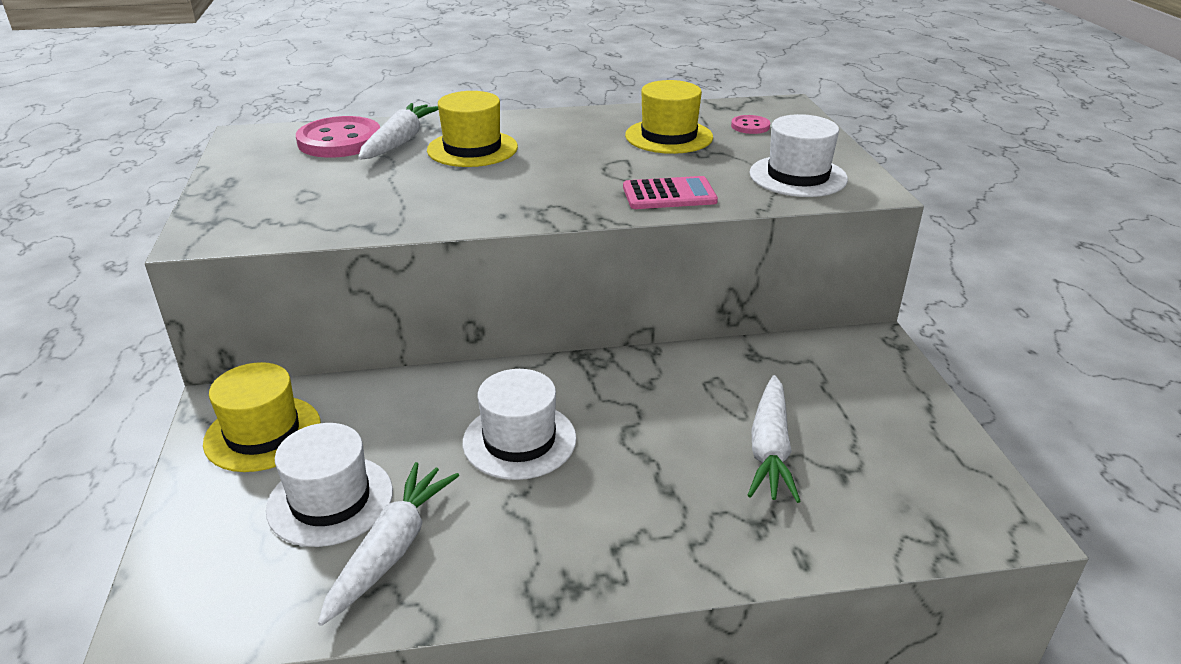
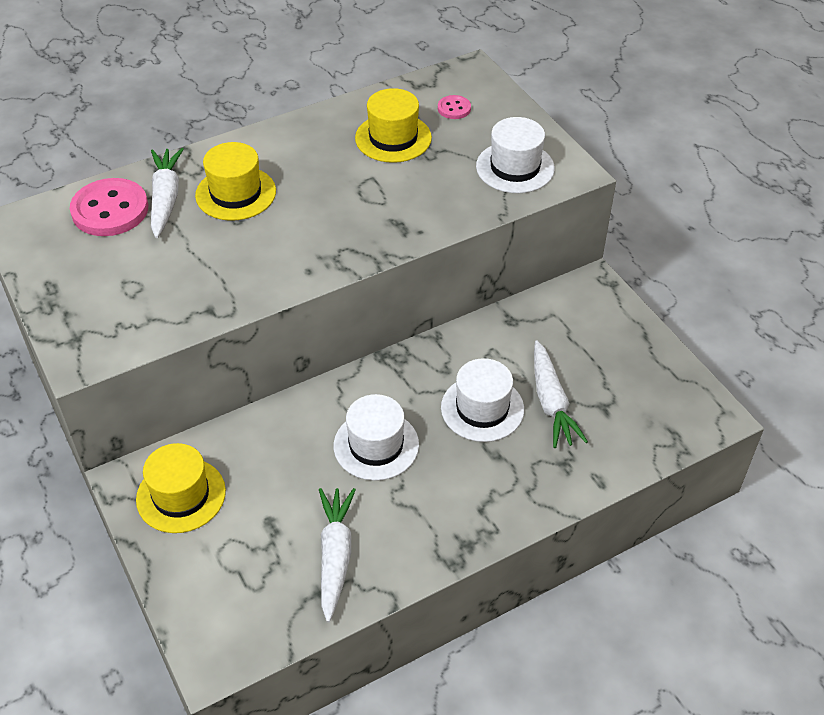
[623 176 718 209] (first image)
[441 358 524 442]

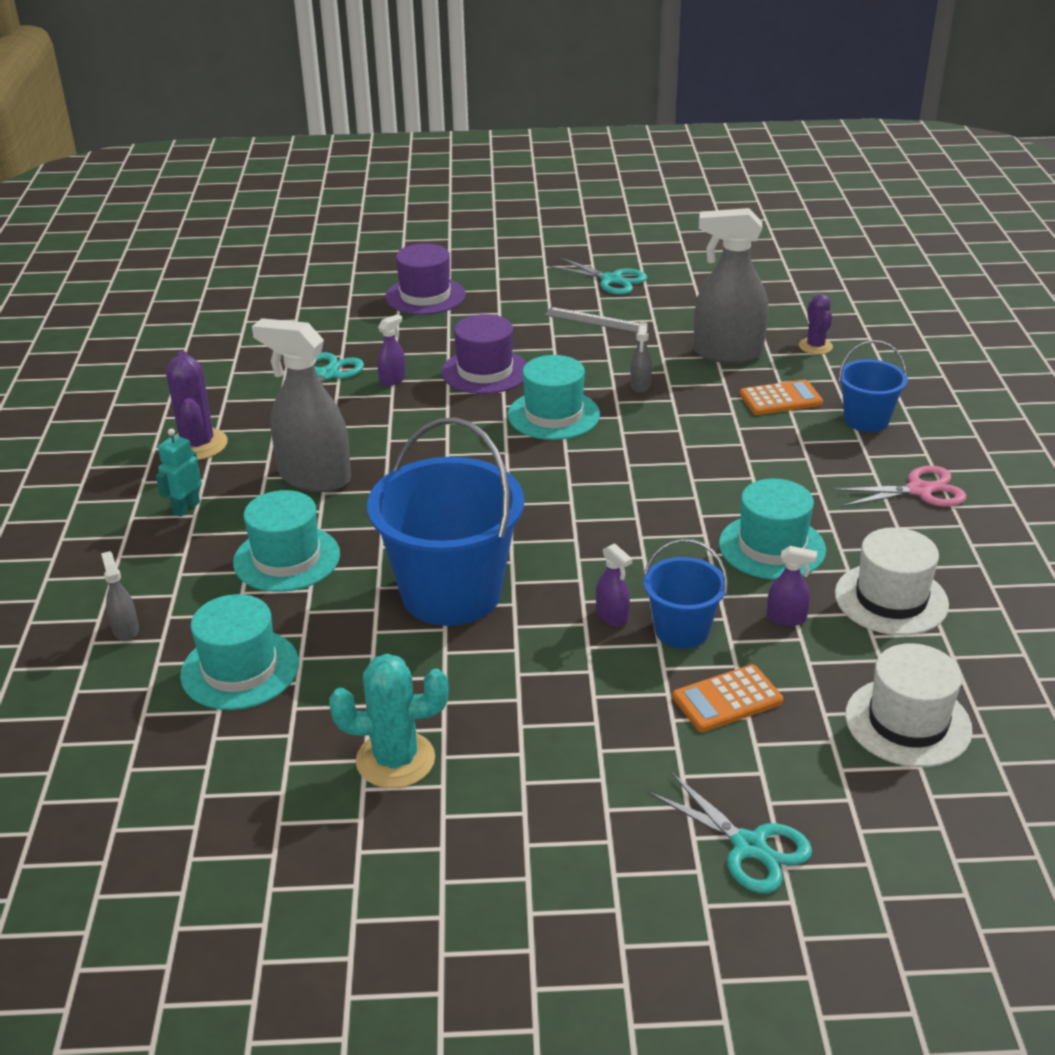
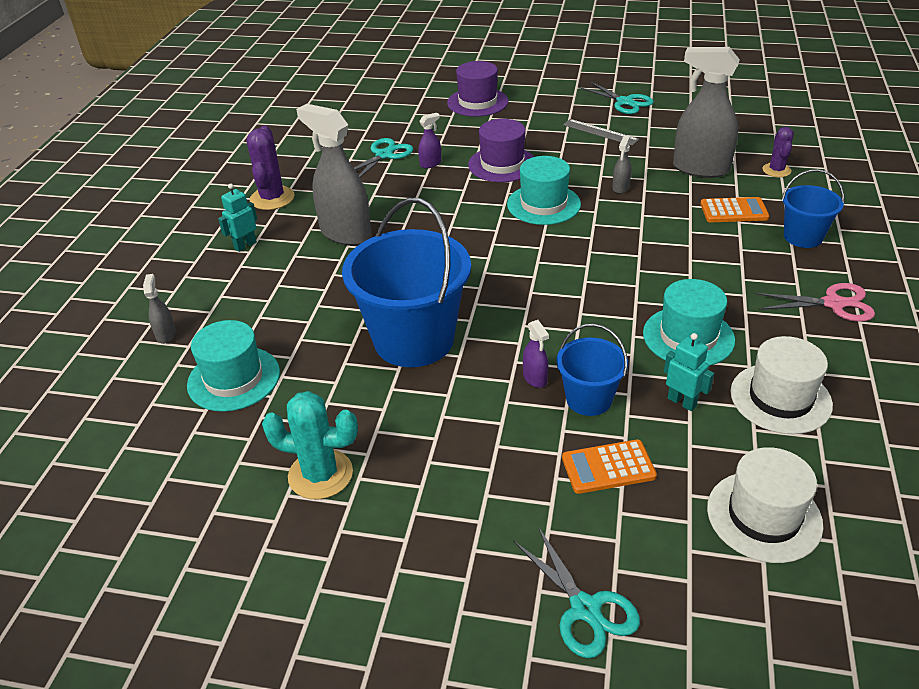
[233 490 340 592] (first image)
[664 333 714 411]

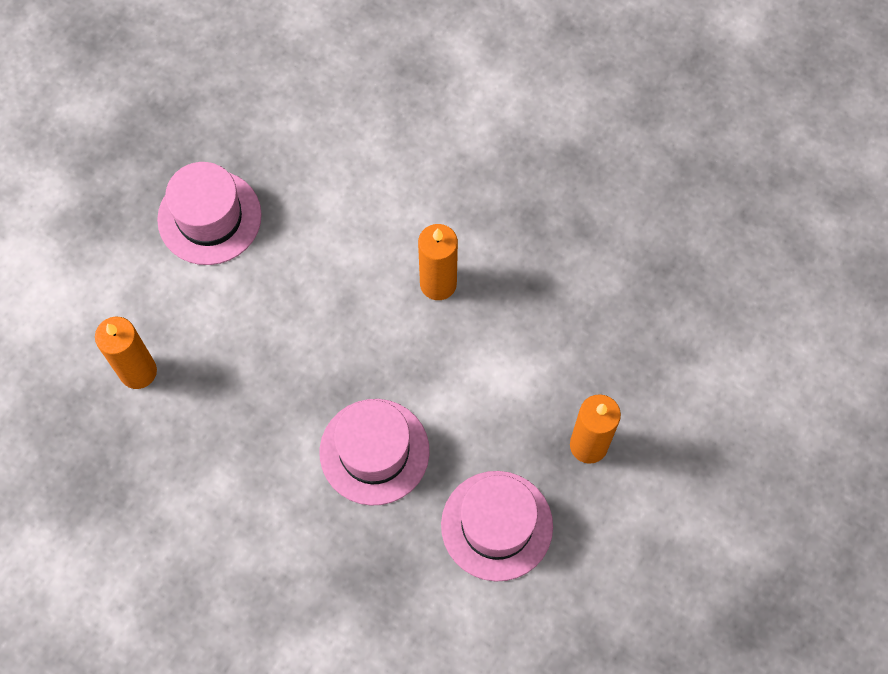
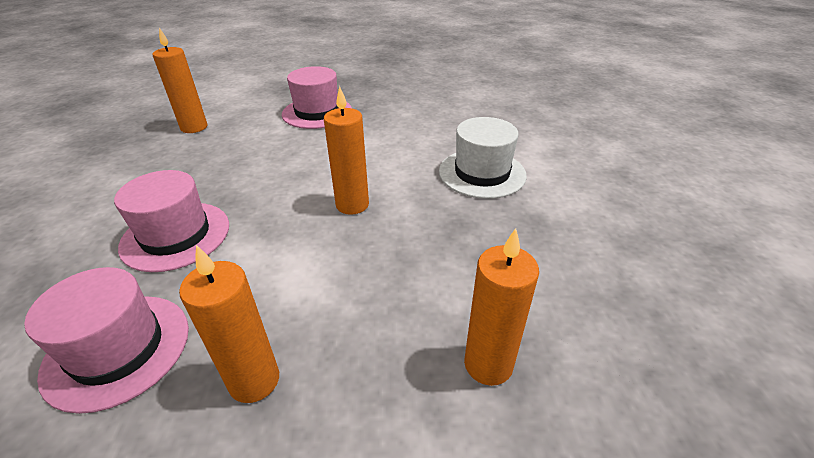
[439 117 527 199]
[464 228 539 386]

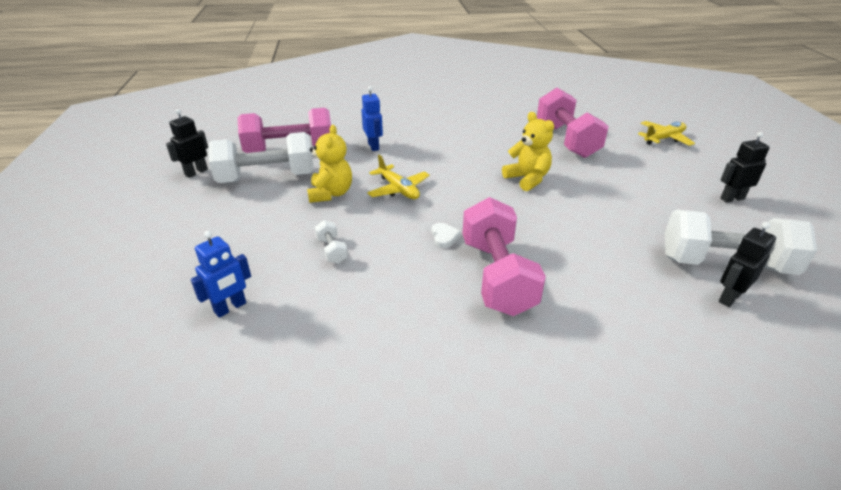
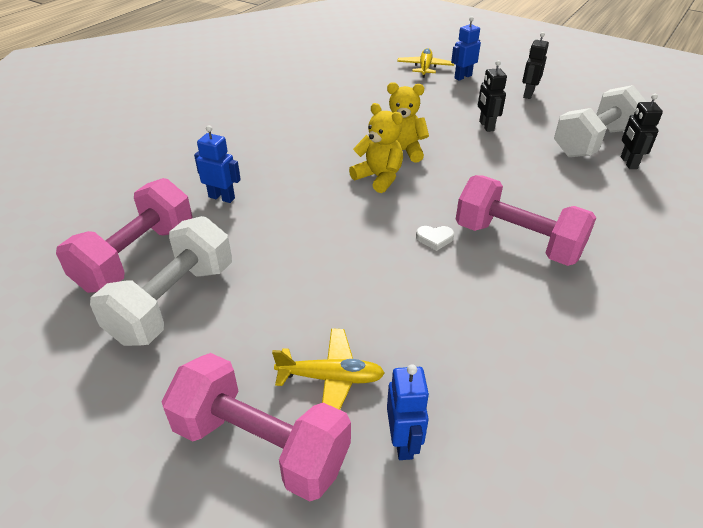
[315 220 348 264] (first image)
[451 17 481 81]
[478 60 507 132]
[349 103 403 193]
[272 328 385 410]
[162 353 351 502]
[416 226 454 251]

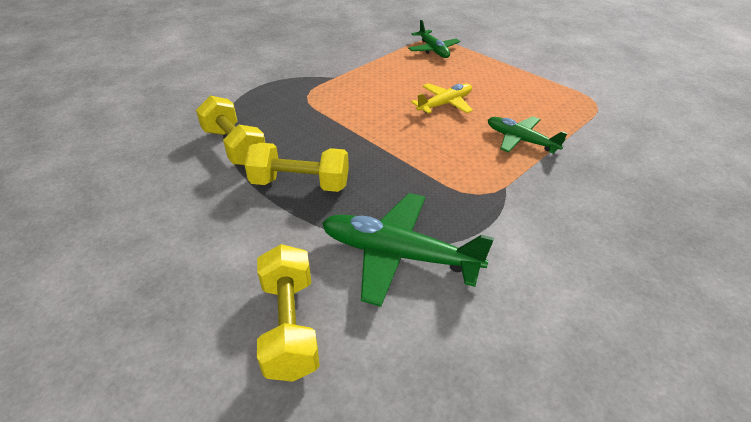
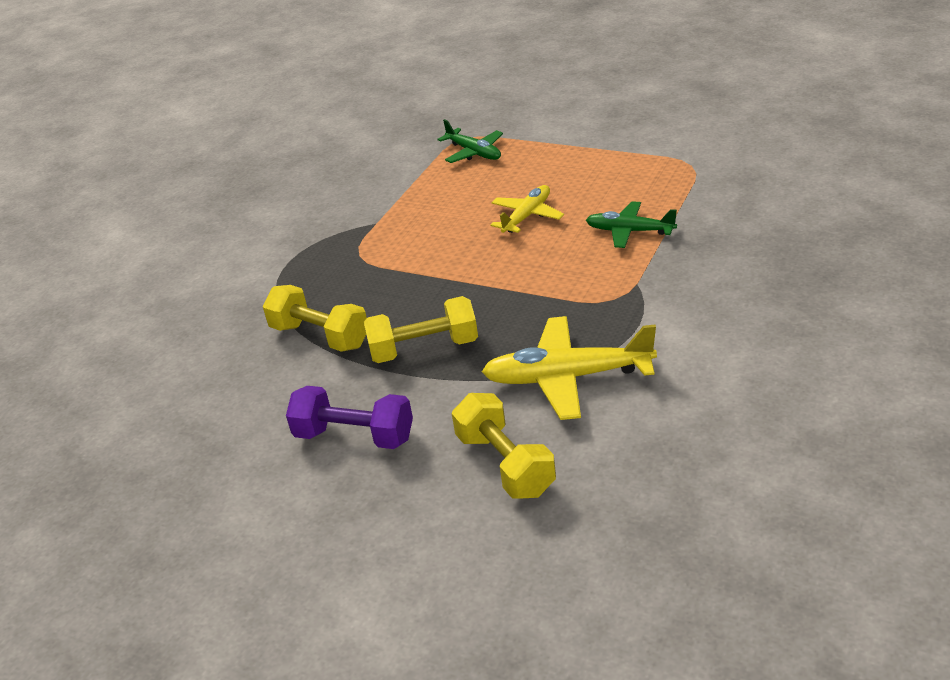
[286 386 413 449]
[482 316 657 420]

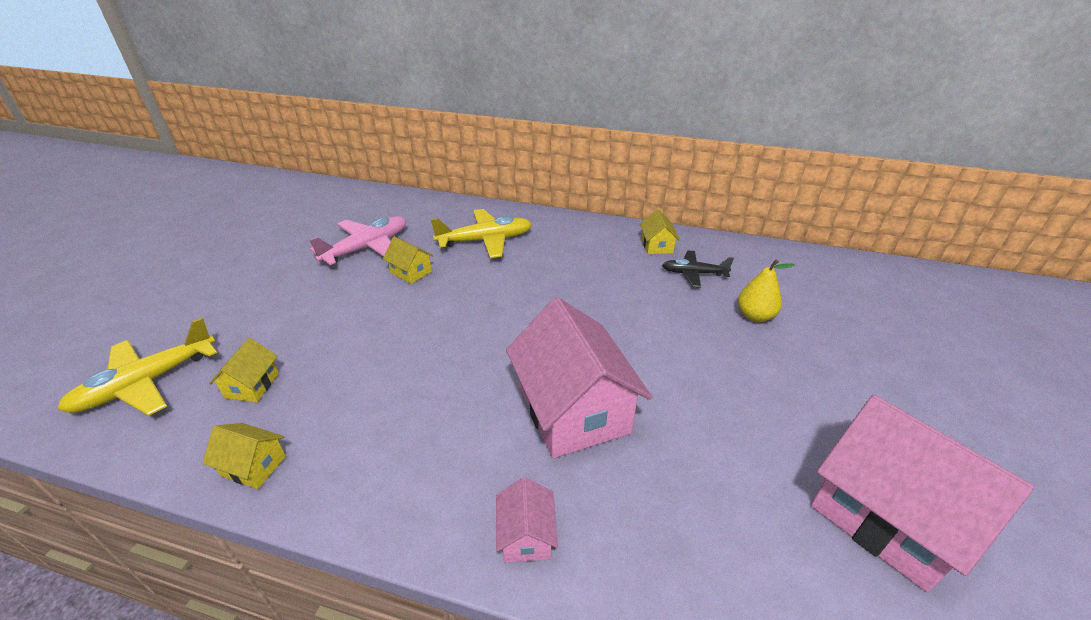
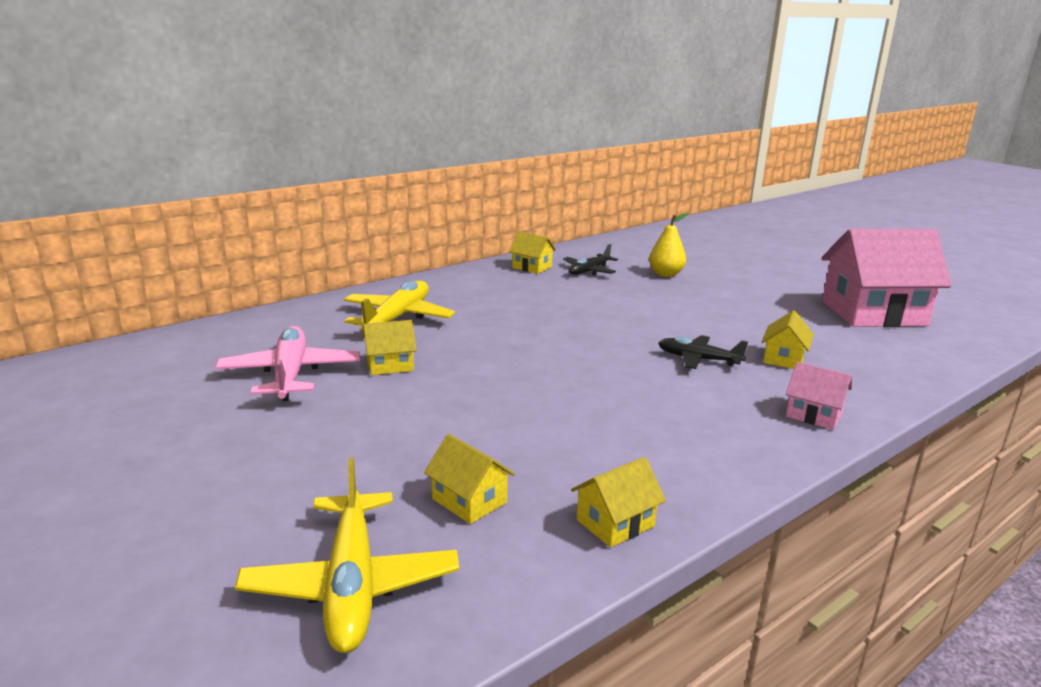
[761 310 814 369]
[658 335 748 369]

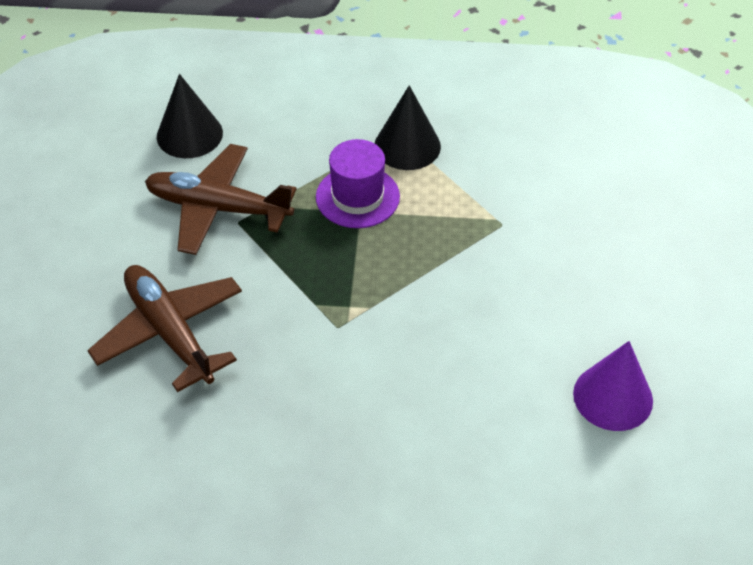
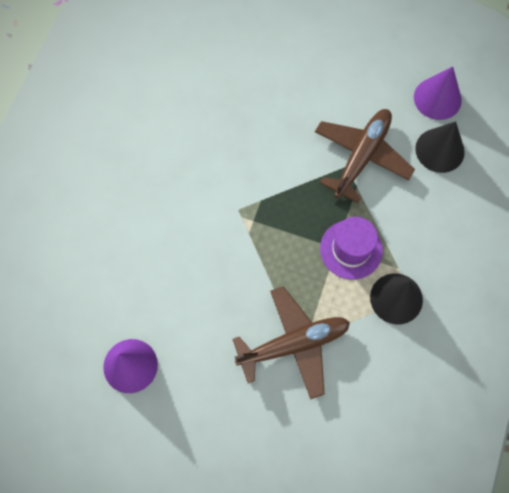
[414 66 462 120]
[233 286 350 399]

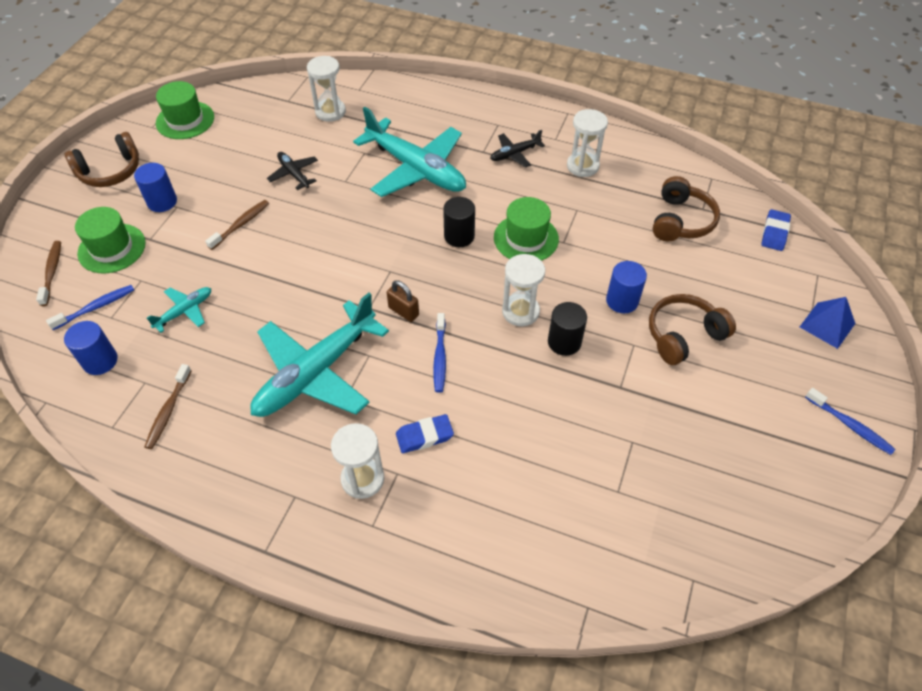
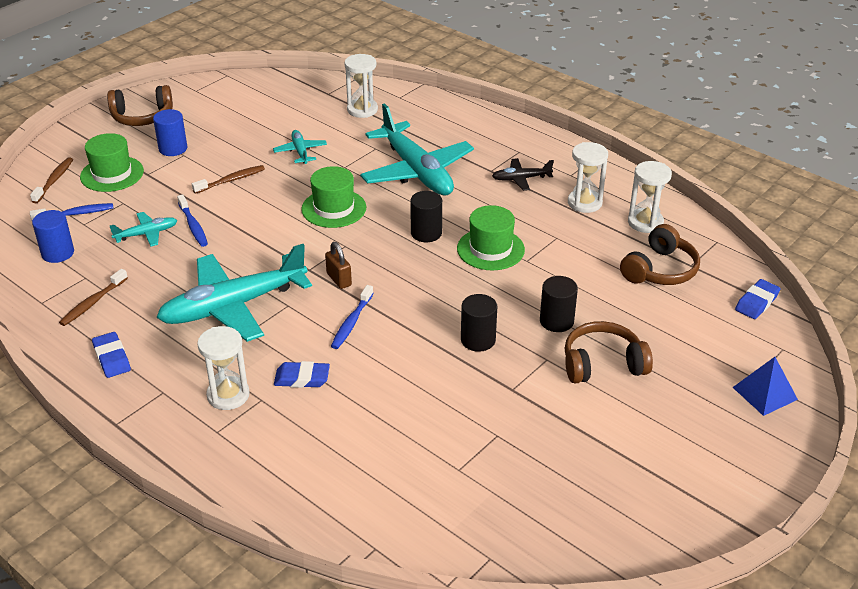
[92 332 131 378]
[301 166 366 228]
[628 161 672 233]
[177 194 208 247]
[273 130 327 164]
[540 276 578 332]

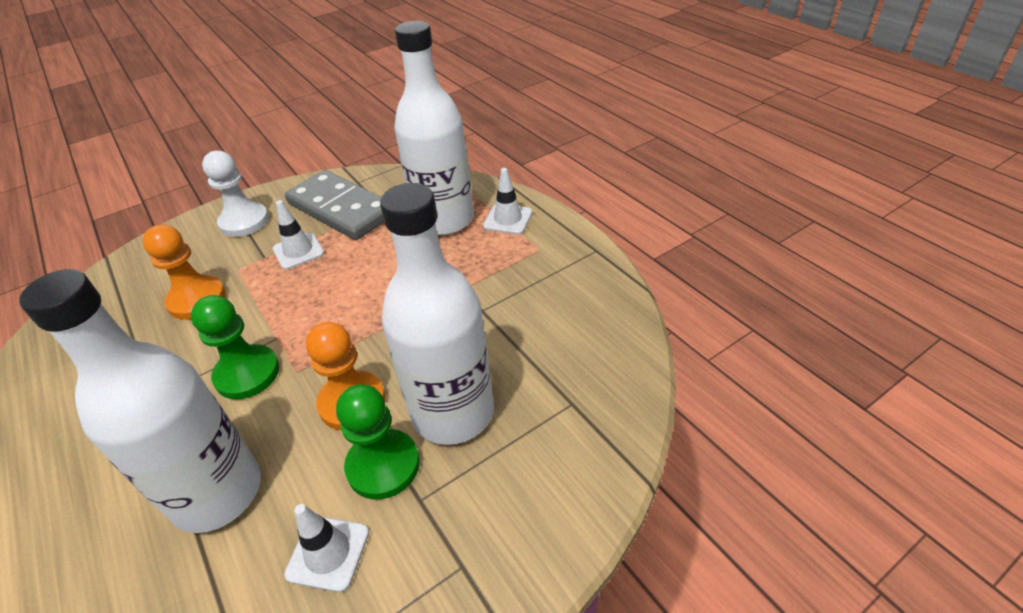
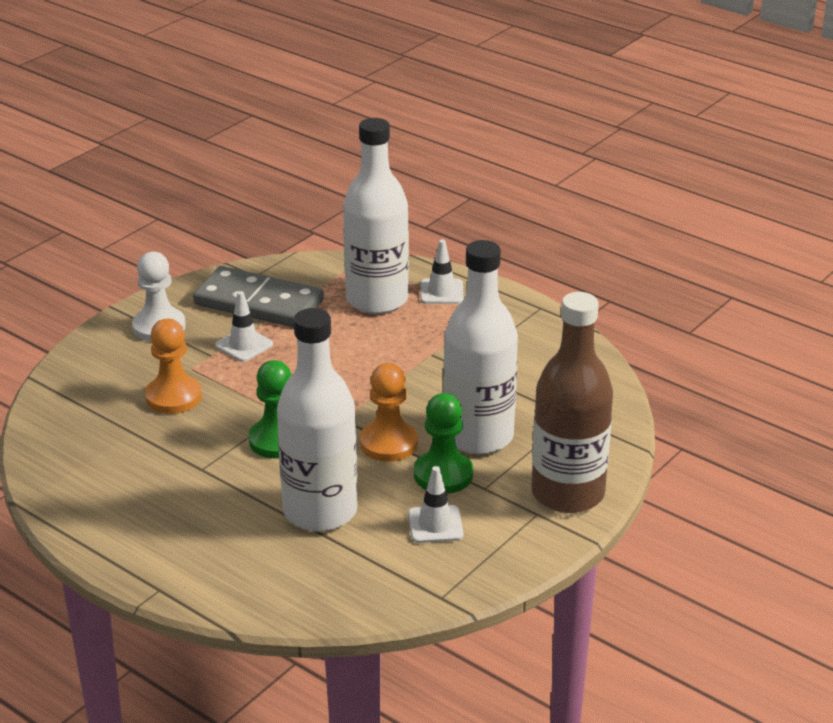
[531 292 613 513]

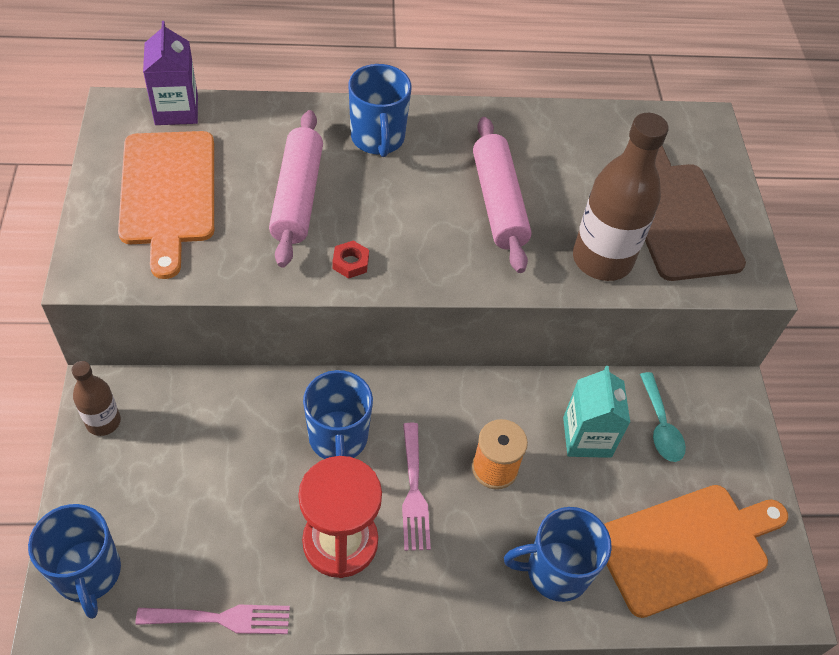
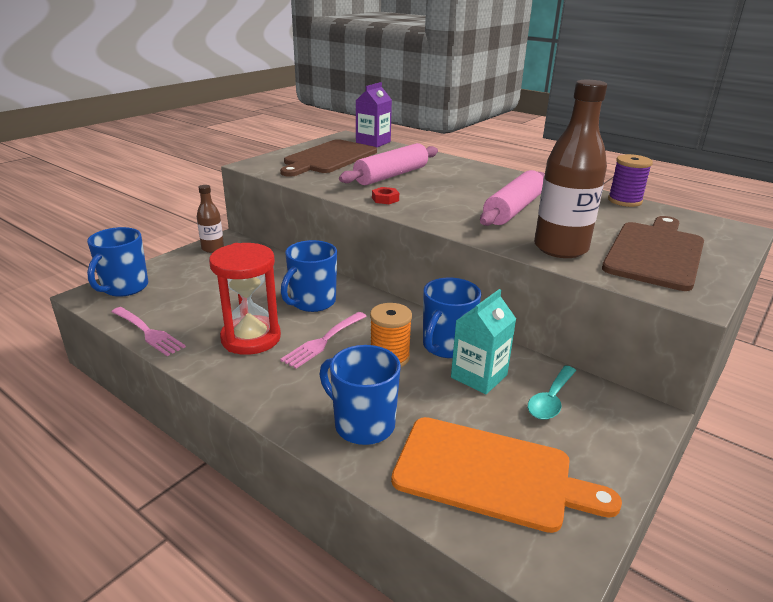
[608 154 653 207]
[423 277 481 358]
[280 139 377 177]

